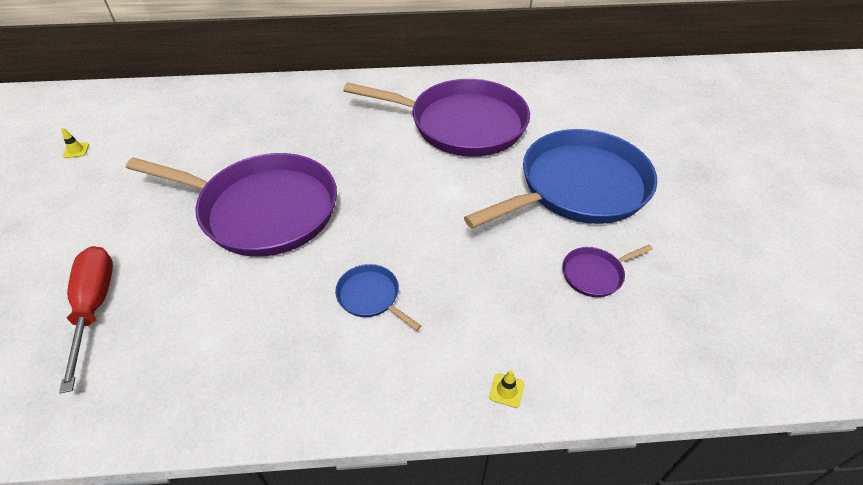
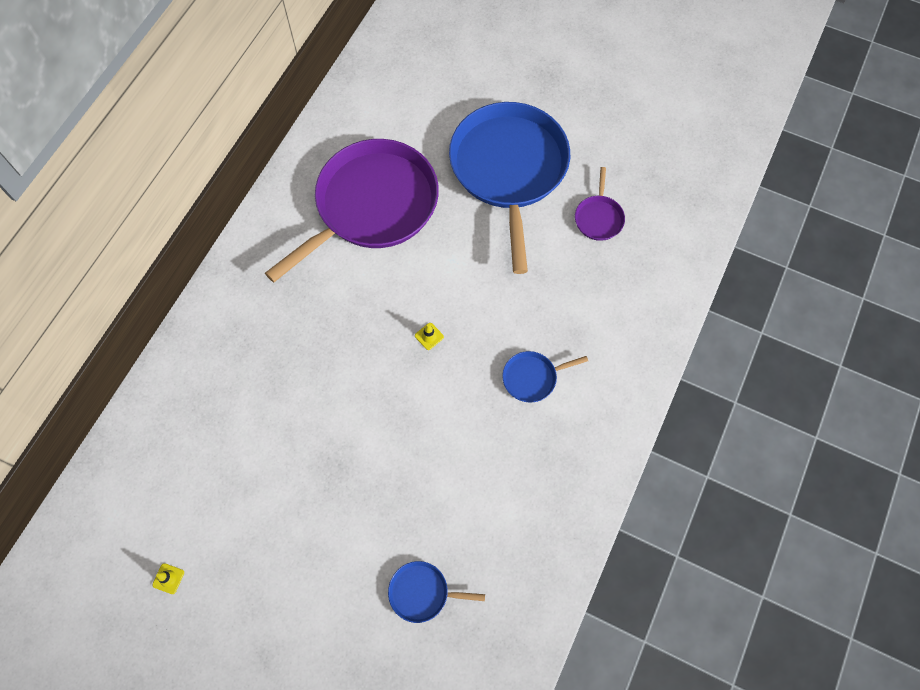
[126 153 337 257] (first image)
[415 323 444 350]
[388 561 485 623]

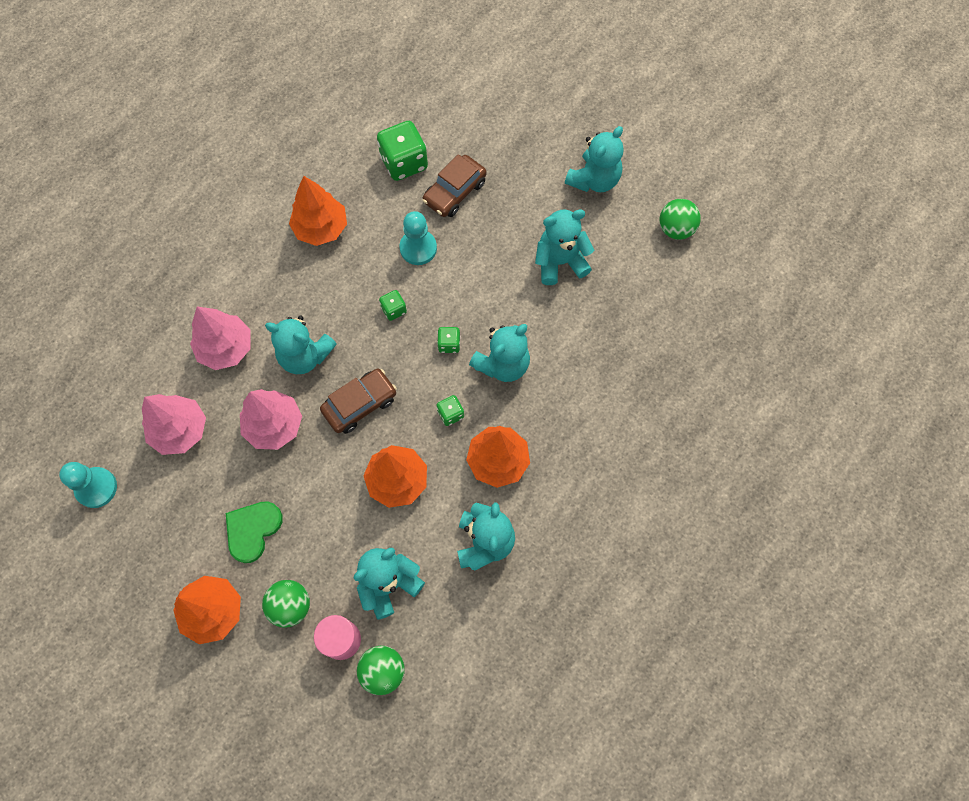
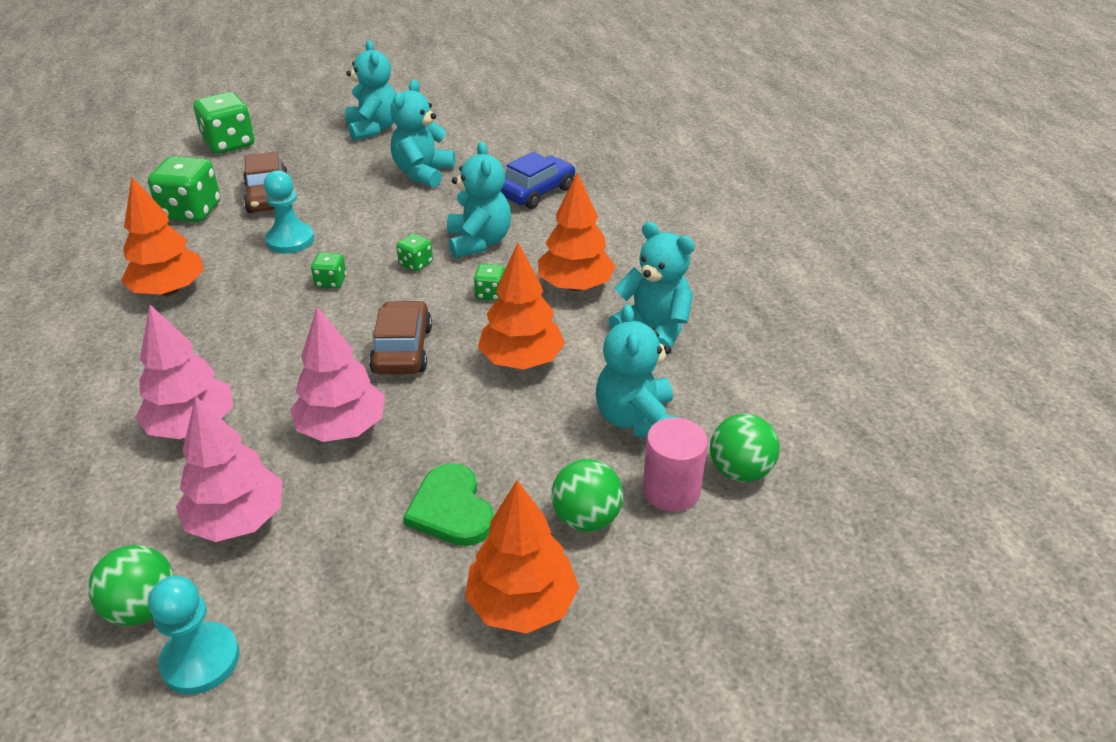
[265 316 337 374] (first image)
[193 92 254 154]
[500 152 575 209]
[88 545 174 626]

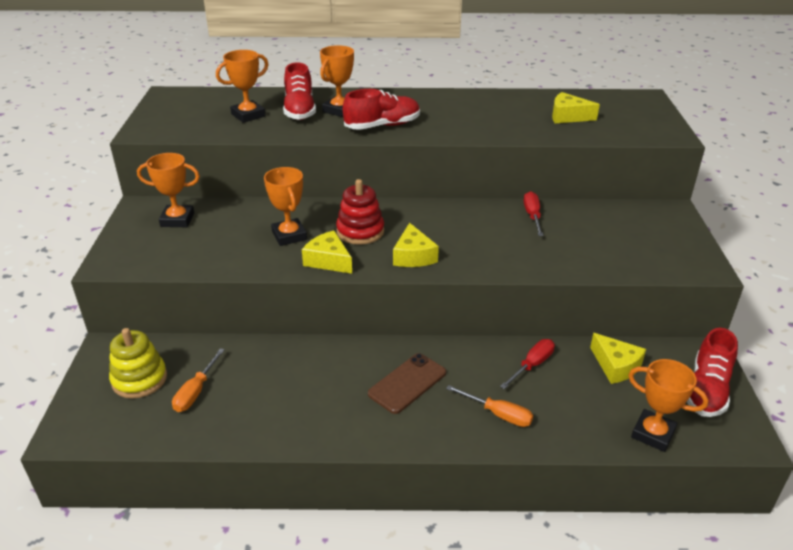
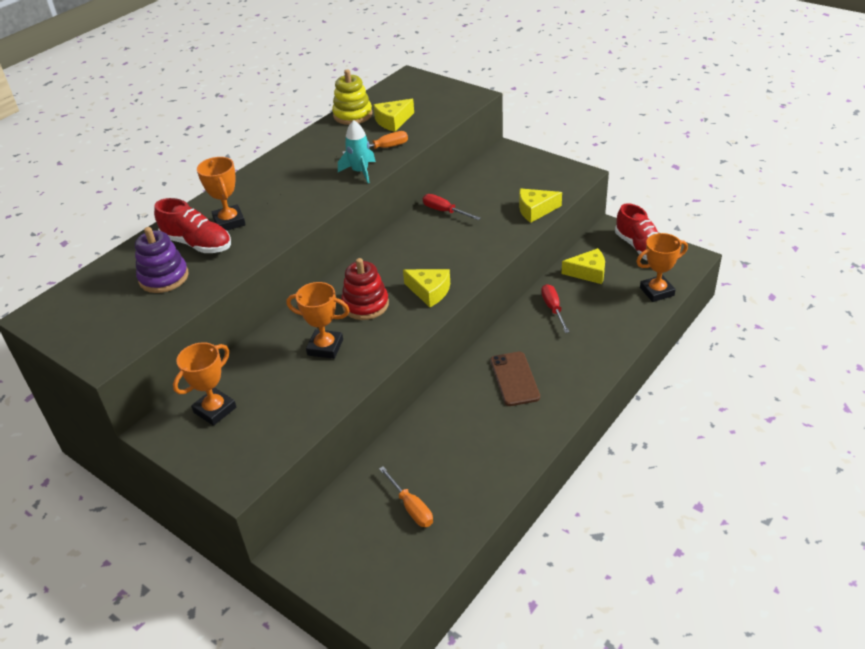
[343 89 420 130] (first image)
[338 120 376 183]
[332 69 372 125]
[519 189 562 223]
[342 131 408 154]
[135 227 189 293]

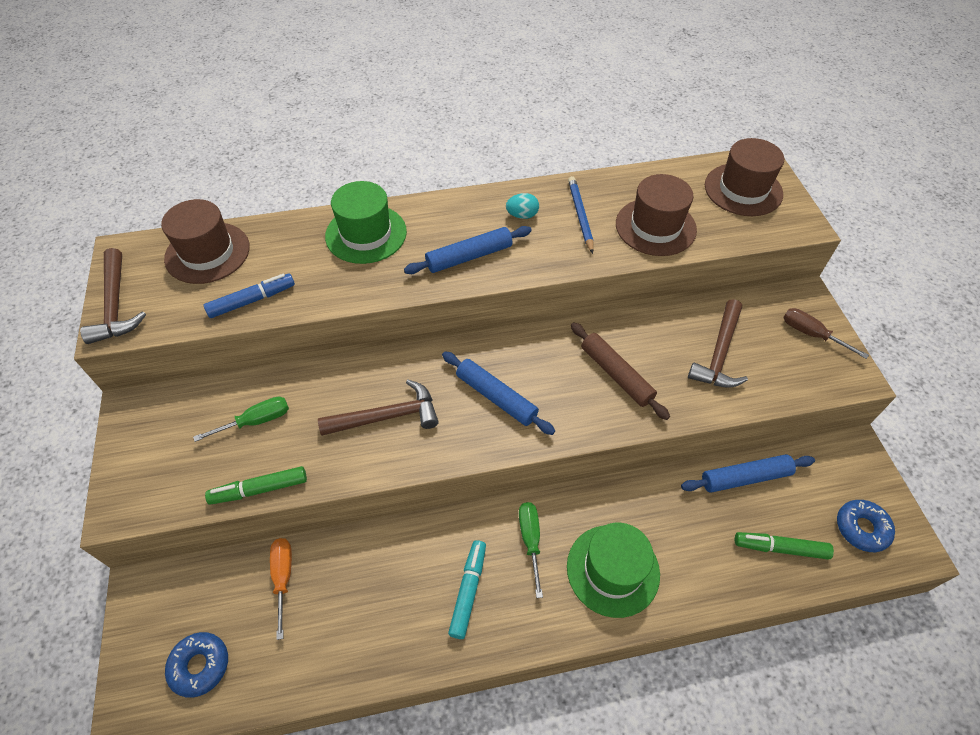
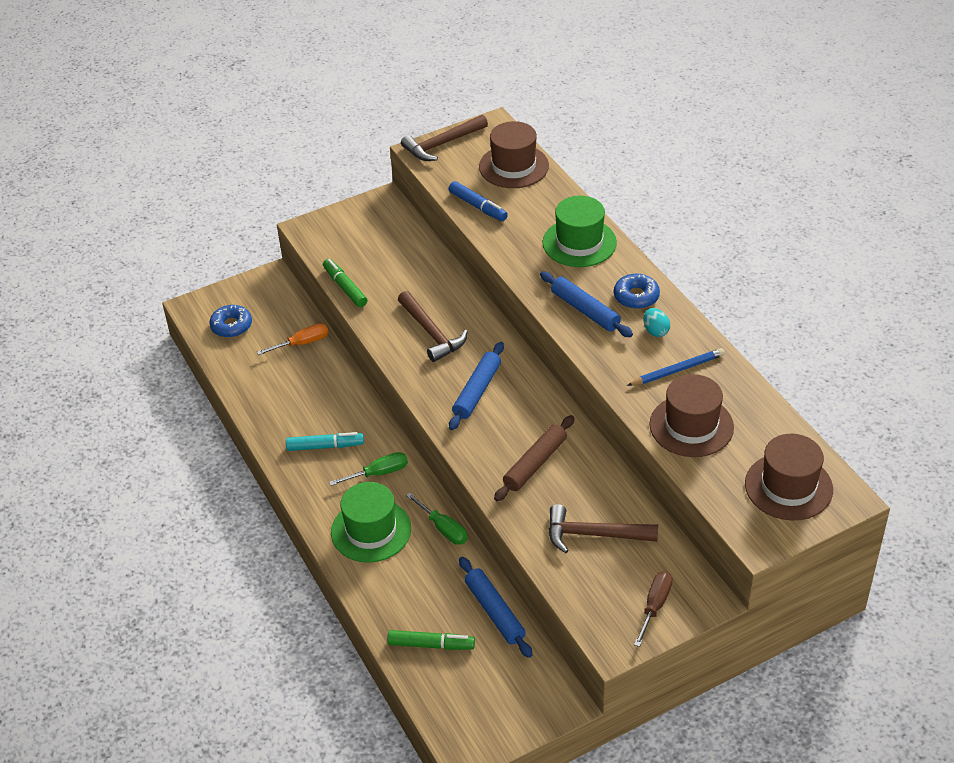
[406 493 468 545]
[614 274 660 309]
[387 630 475 650]

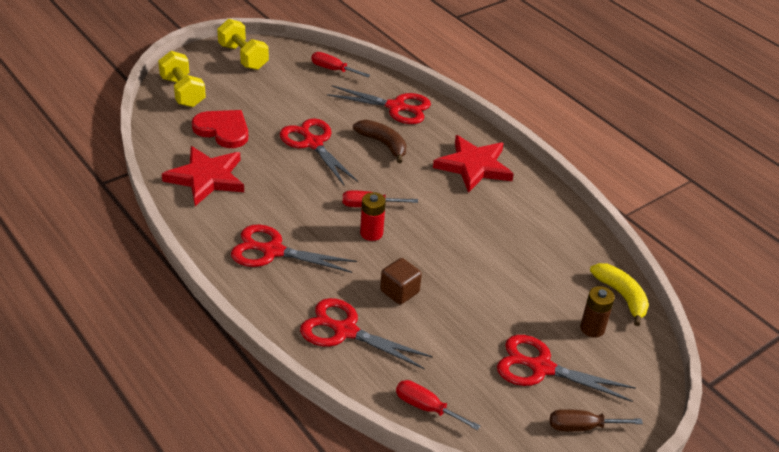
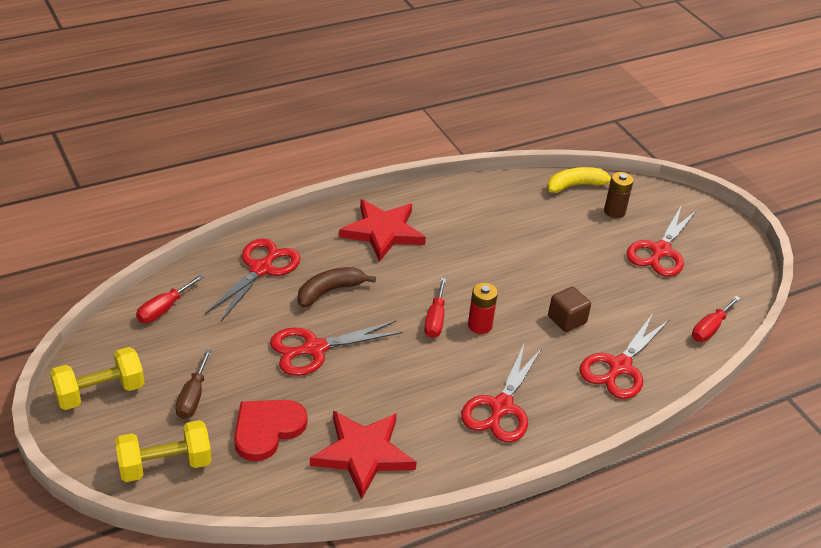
[175 349 212 419]

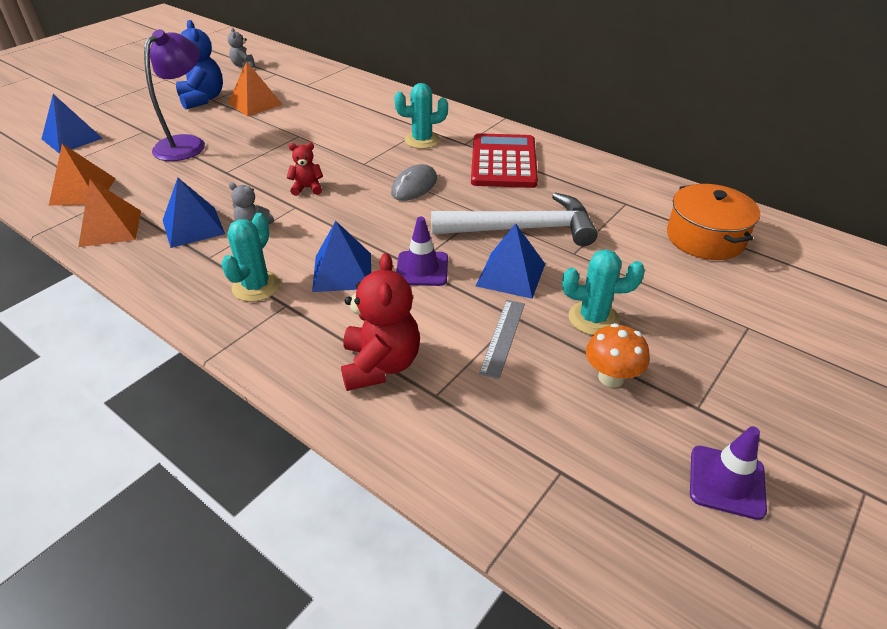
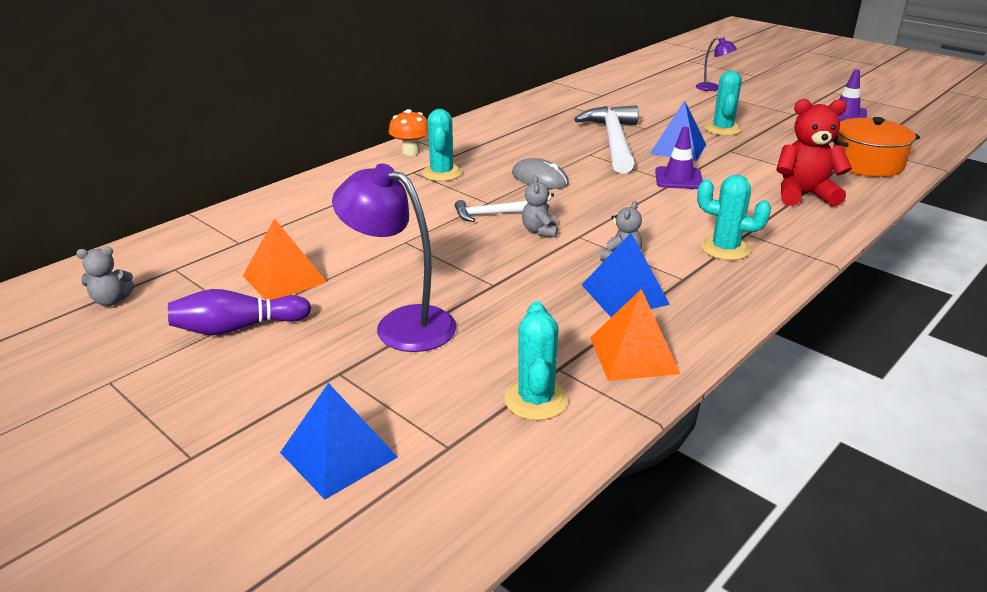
[312 221 371 292] (first image)
[471 133 538 188] (first image)
[479 300 525 379] (first image)
[455 200 528 222]
[696 37 737 91]
[389 109 428 156]
[832 117 920 177]
[504 301 568 420]
[168 289 311 335]
[522 176 558 237]

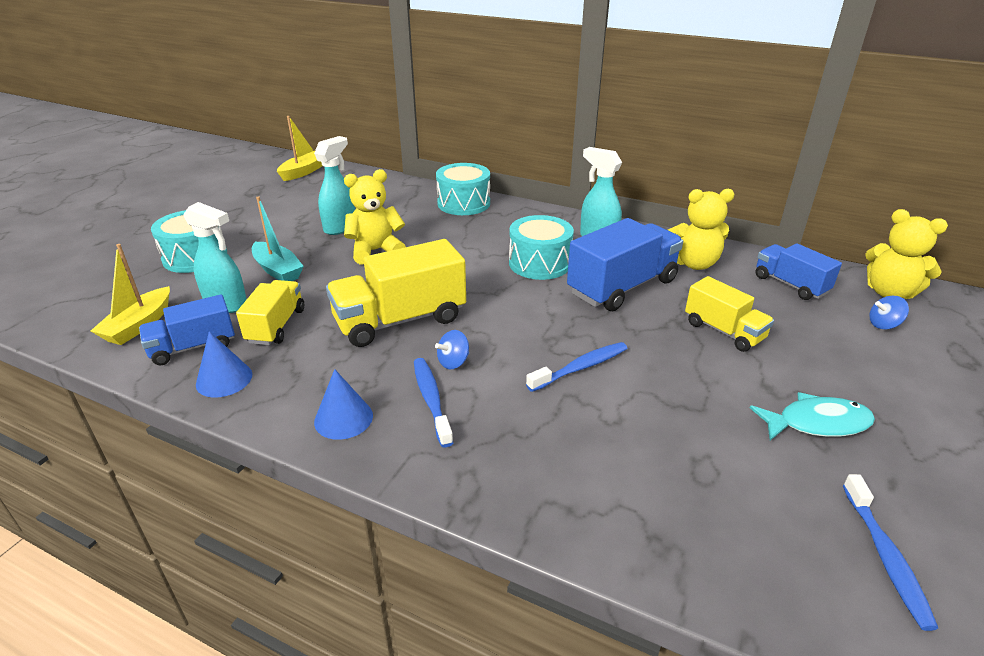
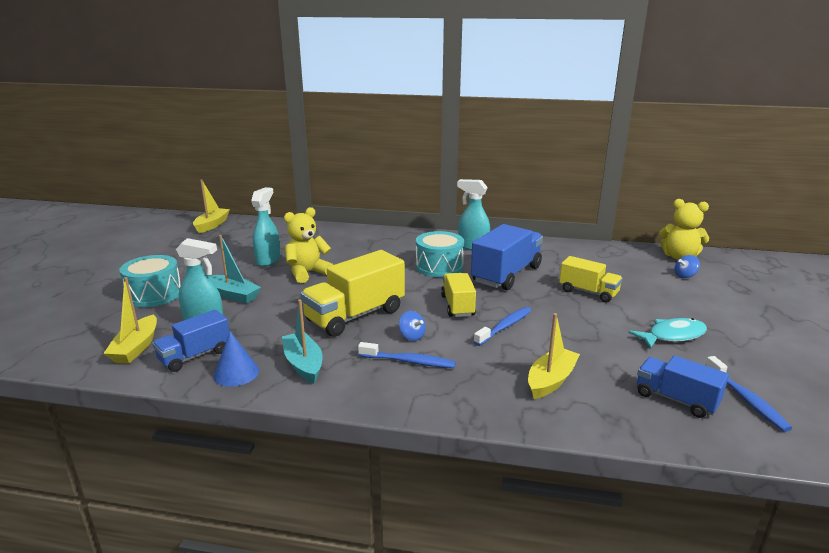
[314 369 373 440] (first image)
[436 163 490 215] (first image)
[668 189 734 270] (first image)
[282 299 323 384]
[528 313 580 399]
[441 273 476 317]
[637 355 729 418]
[358 342 456 368]
[399 311 426 341]

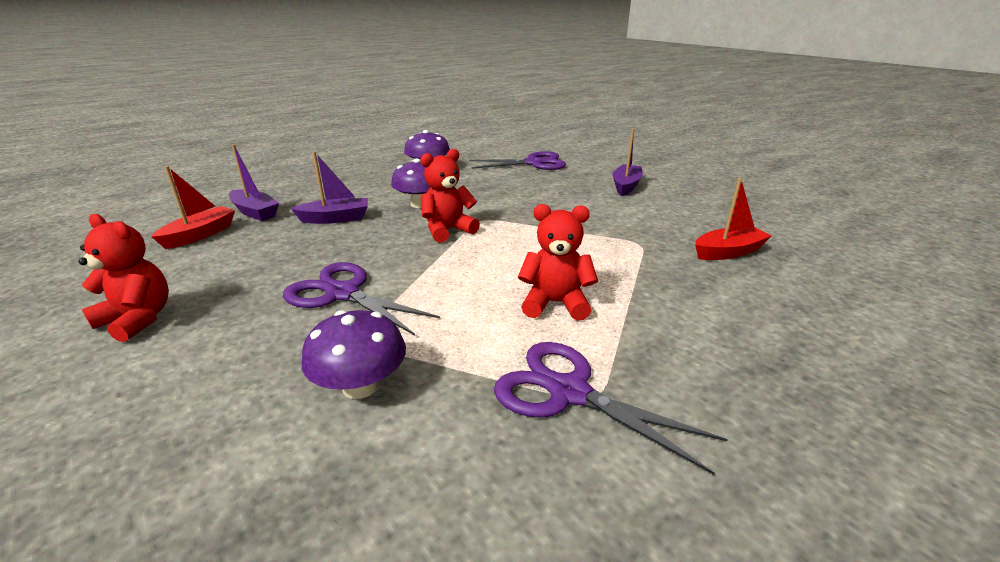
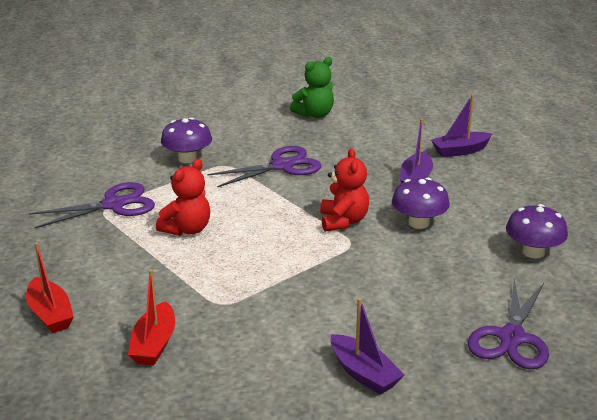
[26 242 74 333]
[290 57 334 118]

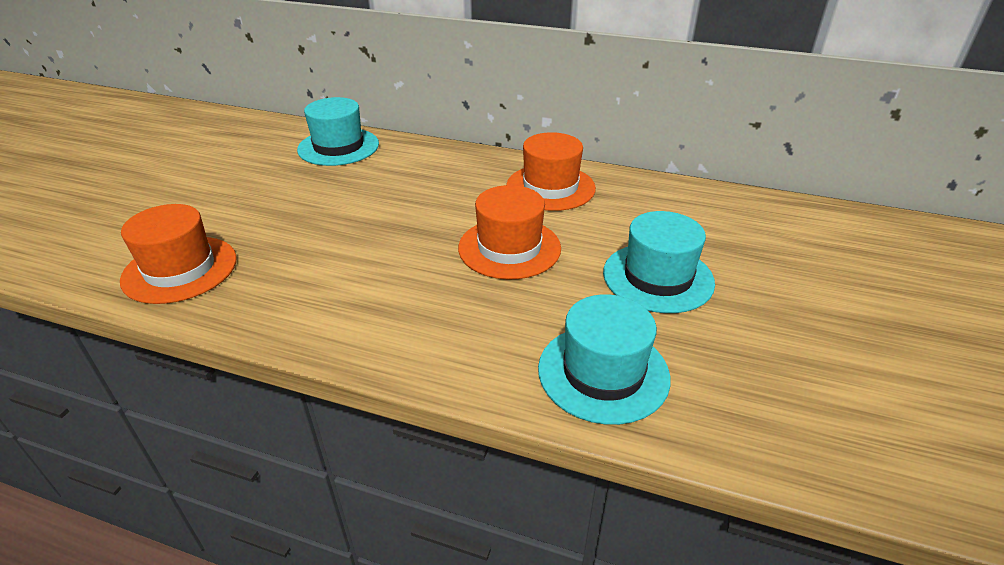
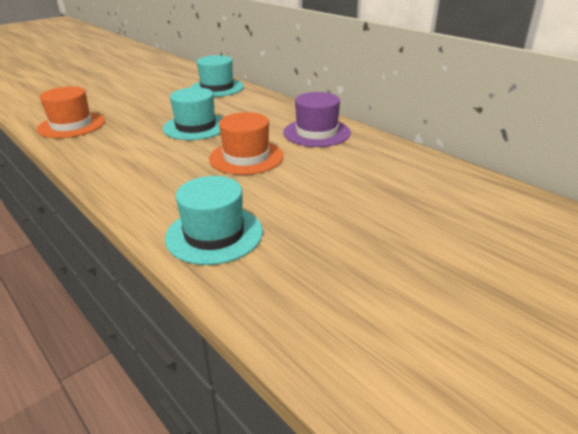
[163 87 223 140]
[283 92 351 147]

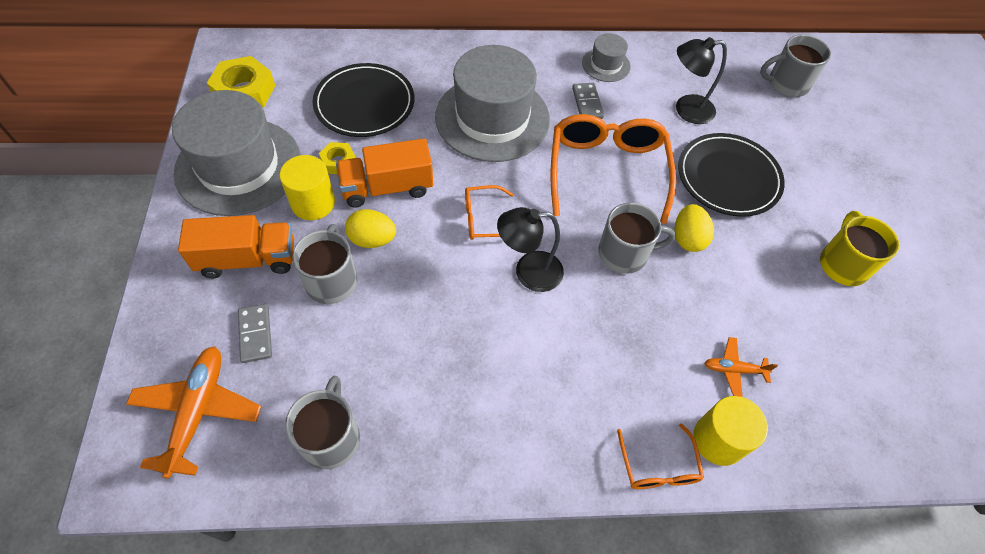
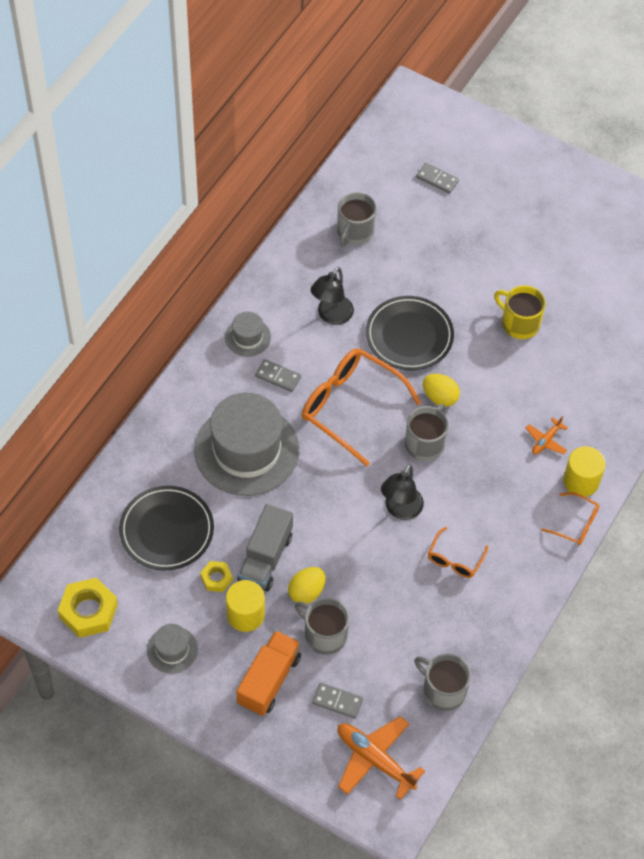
[416 163 459 194]
[428 527 488 578]
[238 504 293 591]
[147 624 198 673]

